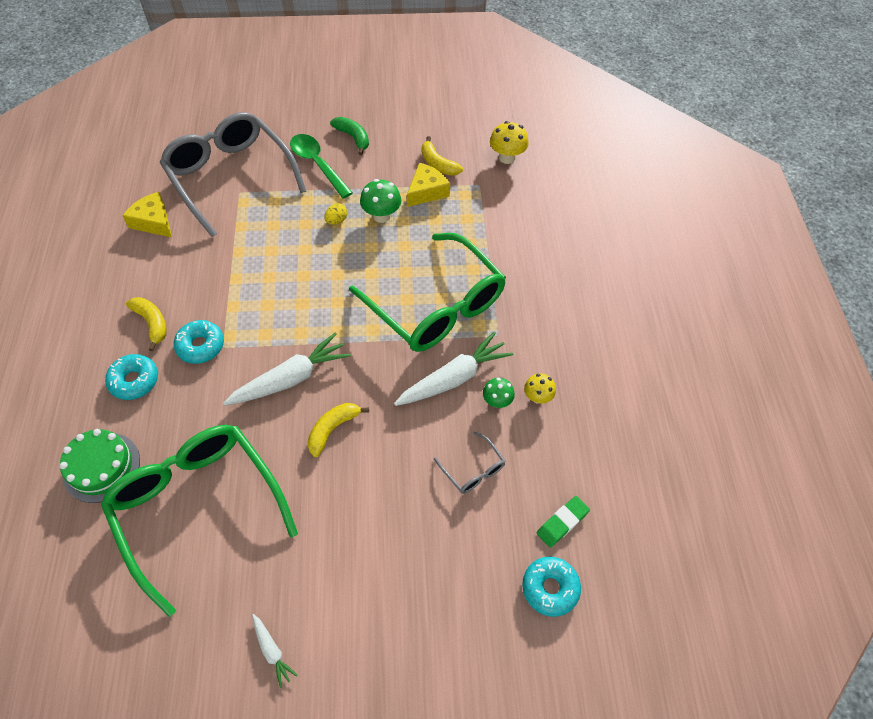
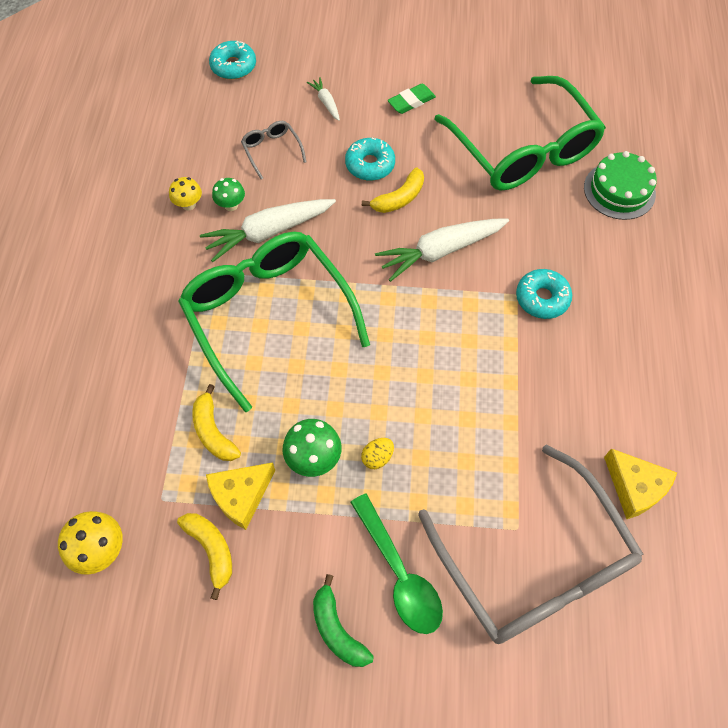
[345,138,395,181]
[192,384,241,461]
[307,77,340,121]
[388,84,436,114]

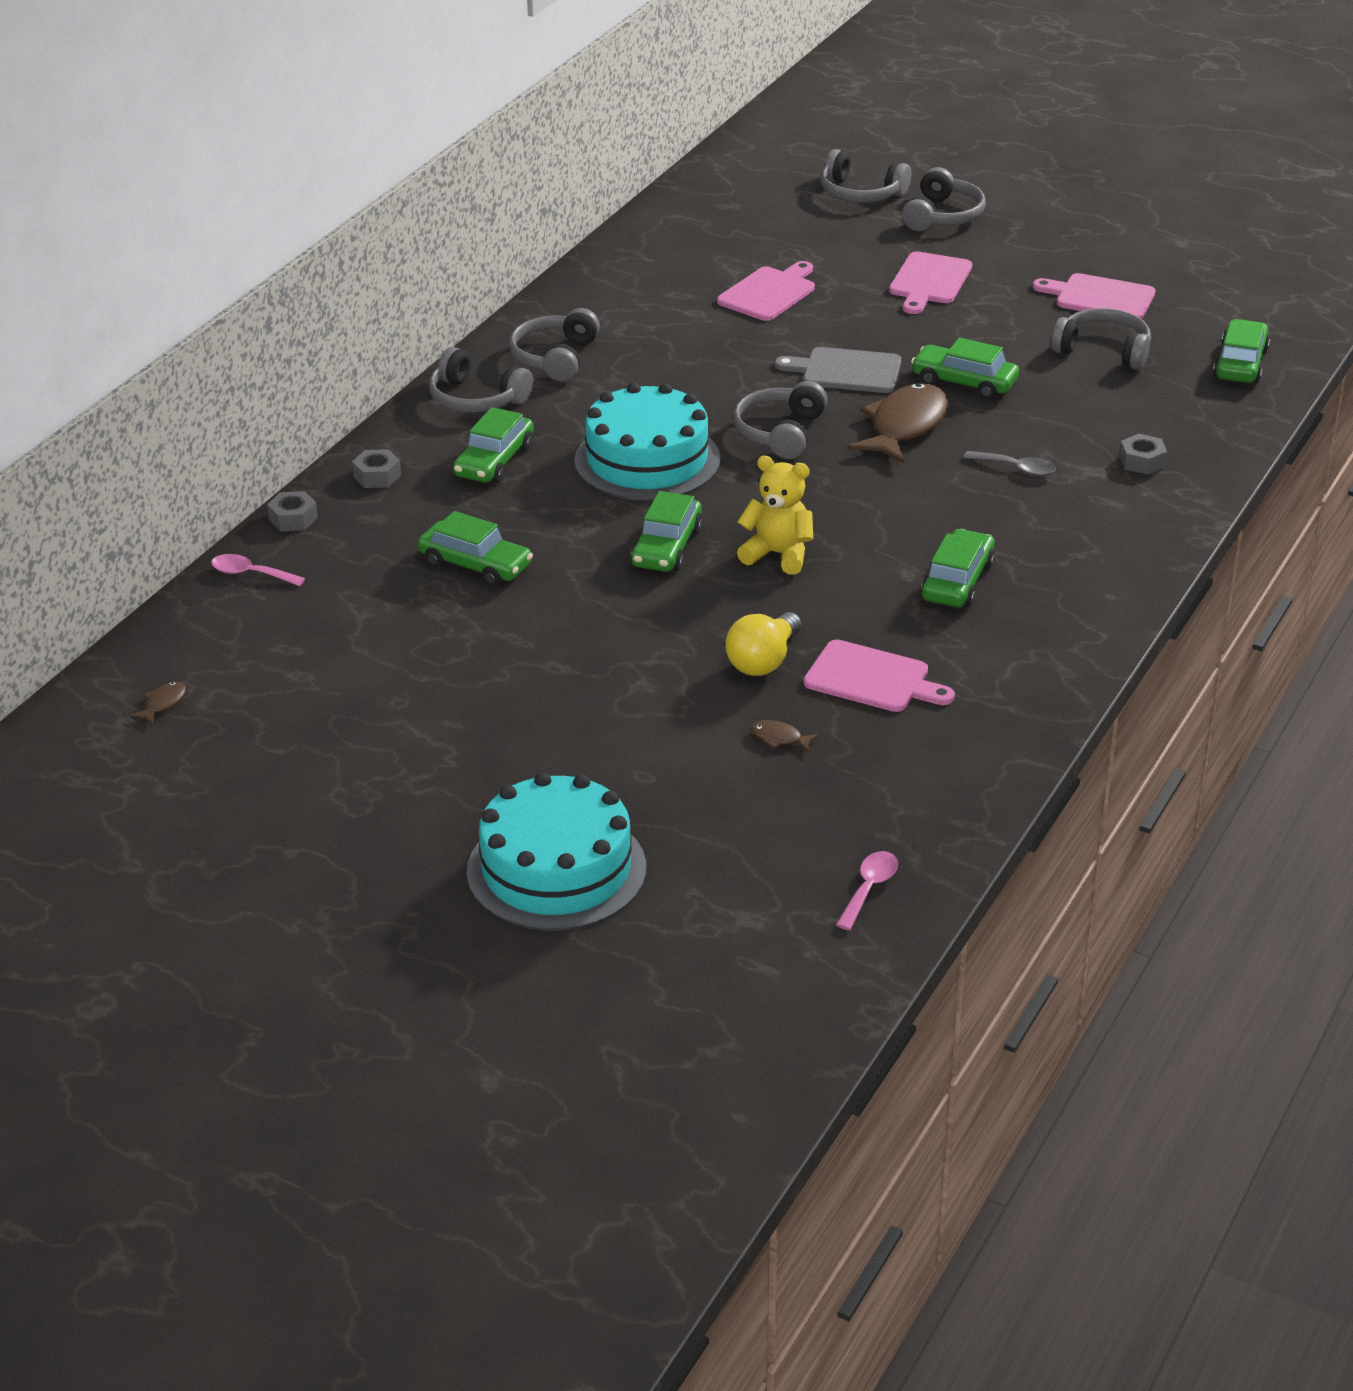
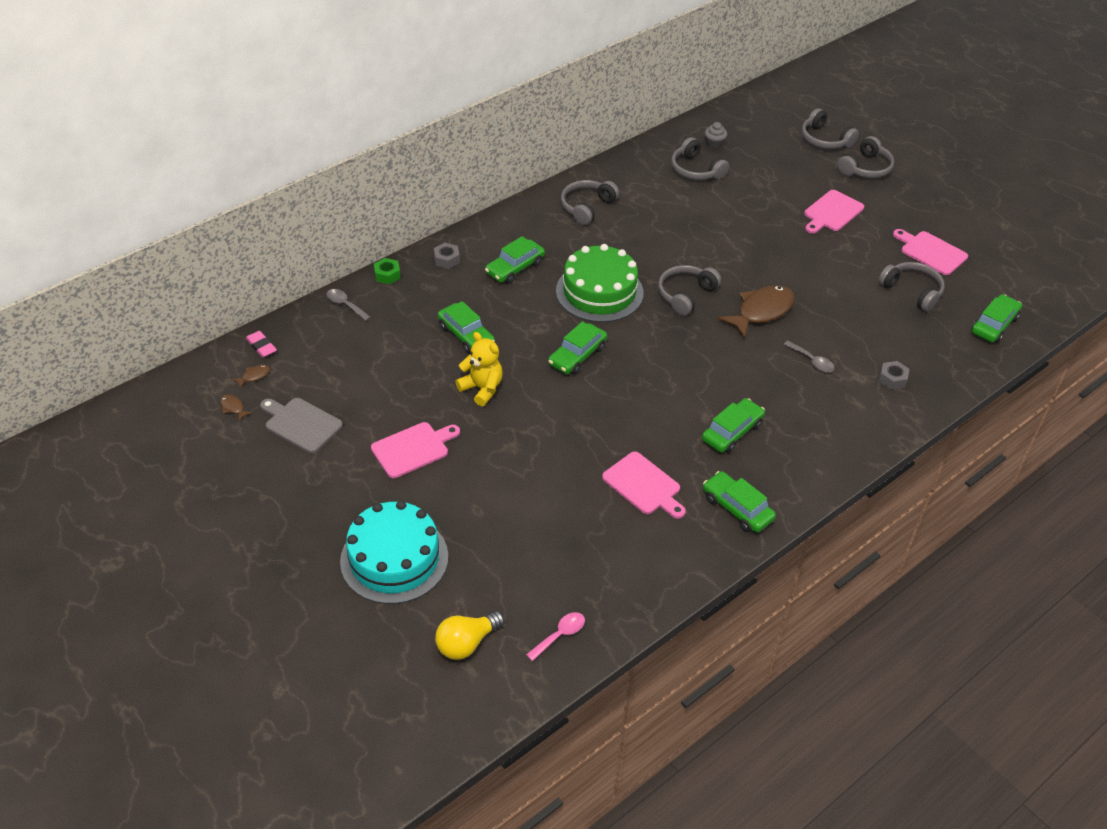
[246,331,277,358]
[705,122,727,149]
[671,137,729,180]
[371,422,460,478]
[435,611,504,660]
[455,332,503,406]
[220,394,252,421]
[260,398,343,453]
[703,471,776,533]
[326,289,371,321]
[374,258,401,284]
[556,244,644,322]

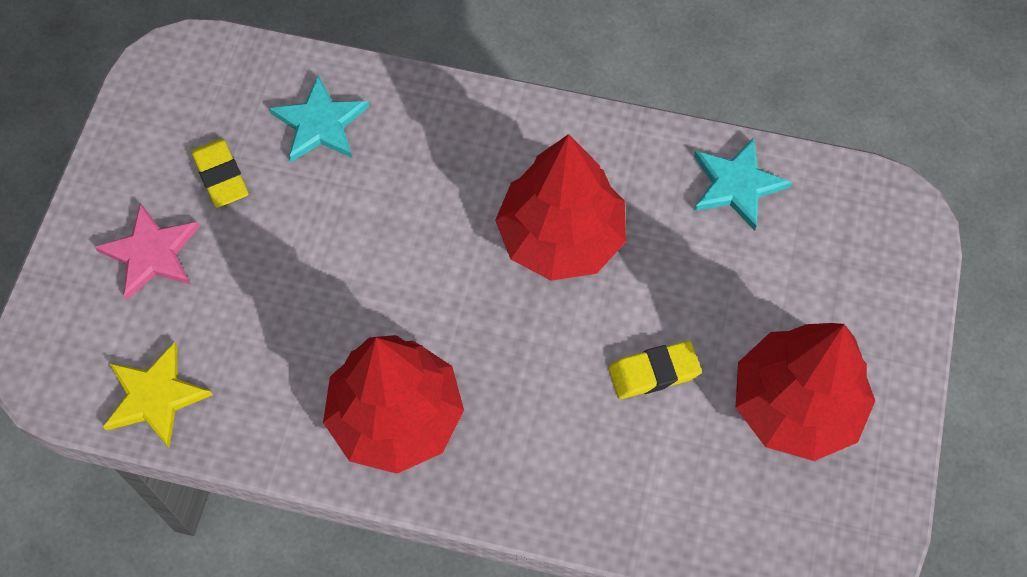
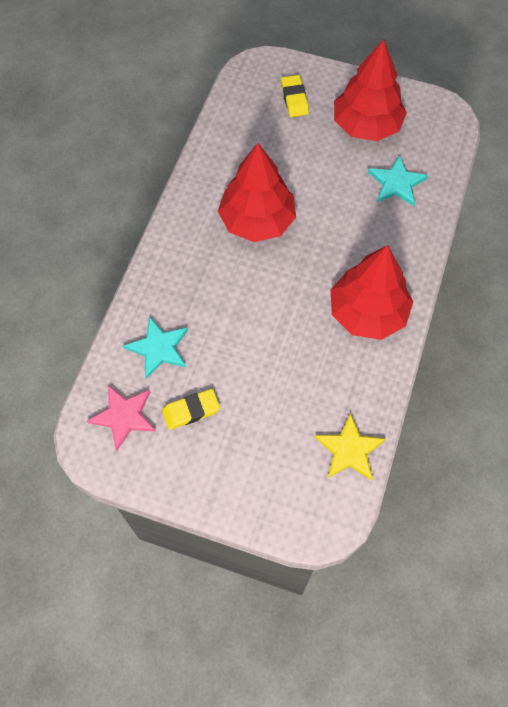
[87,385,156,451]
[281,75,309,117]
[368,155,428,206]

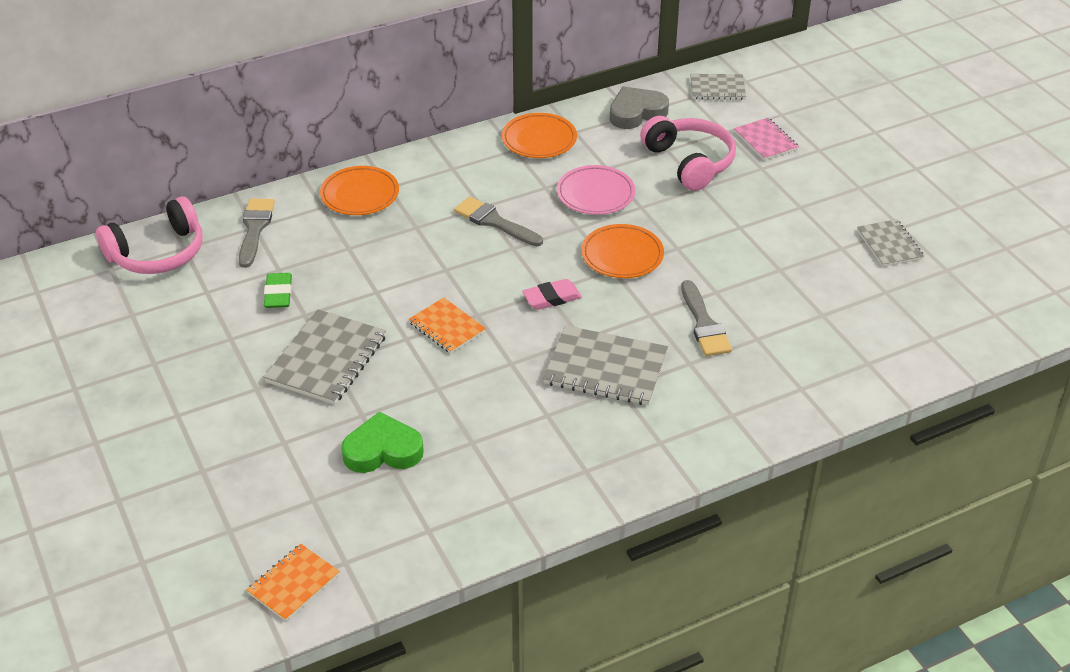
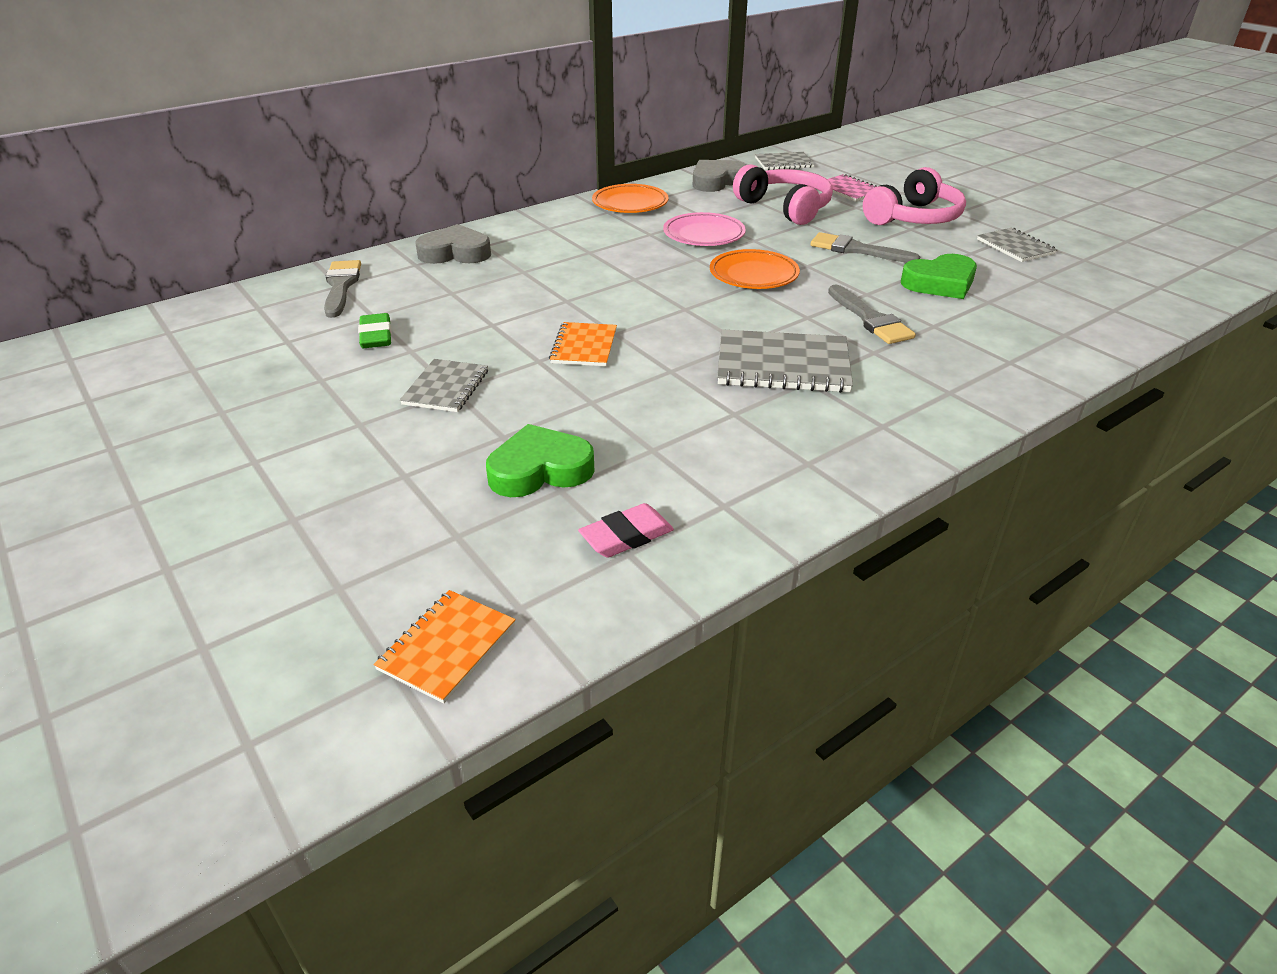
[901,254,977,299]
[863,167,966,225]
[810,232,920,263]
[578,503,674,558]
[416,224,491,264]
[549,322,617,366]
[400,359,488,412]

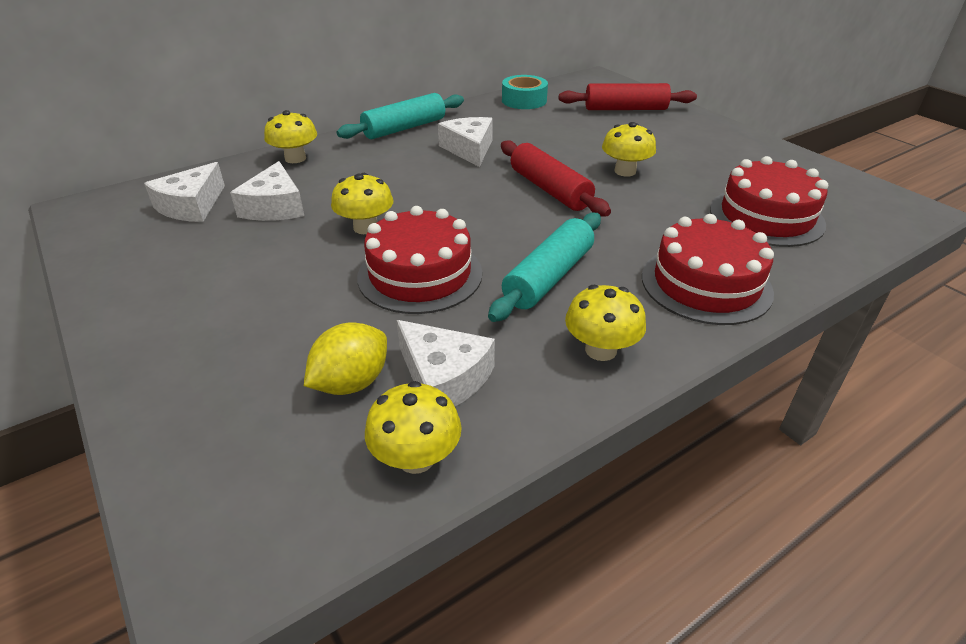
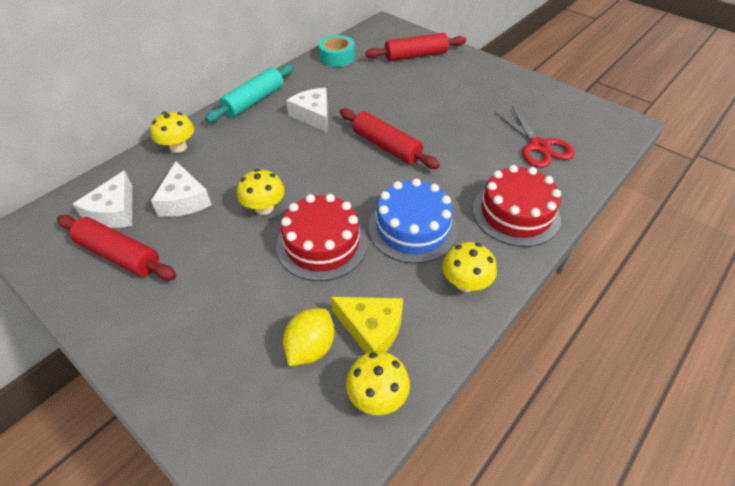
[602,122,656,177] (first image)
[57,215,176,280]
[368,178,457,264]
[494,106,575,168]
[331,297,403,353]

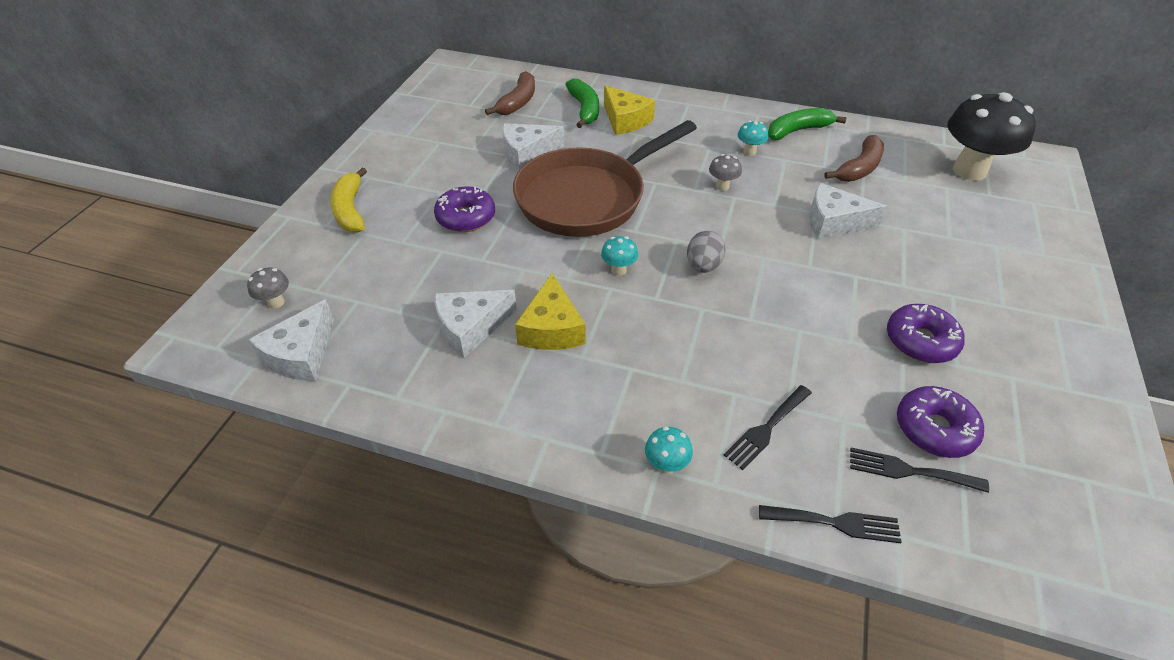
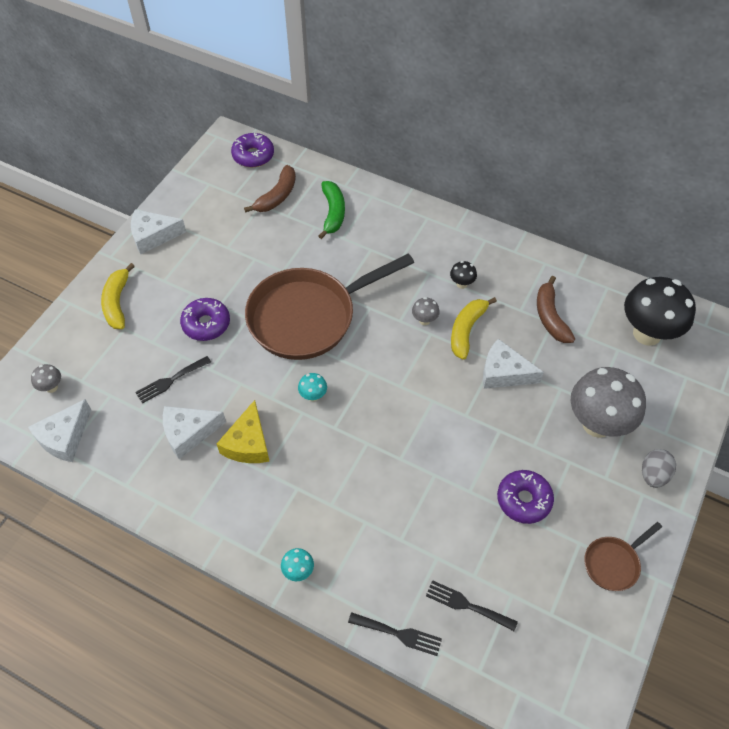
[604,85,655,135] (first image)
[768,108,846,140] (first image)
[451,297,497,360]
[570,367,646,438]
[584,522,662,591]
[131,209,186,254]
[642,449,676,488]
[135,356,211,404]
[231,133,274,167]
[450,261,477,289]
[537,276,575,343]

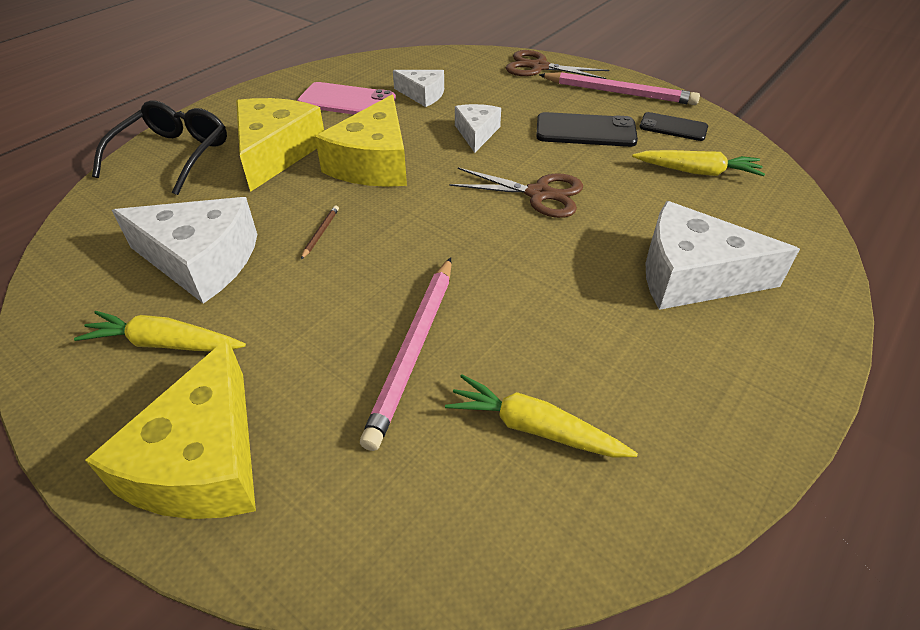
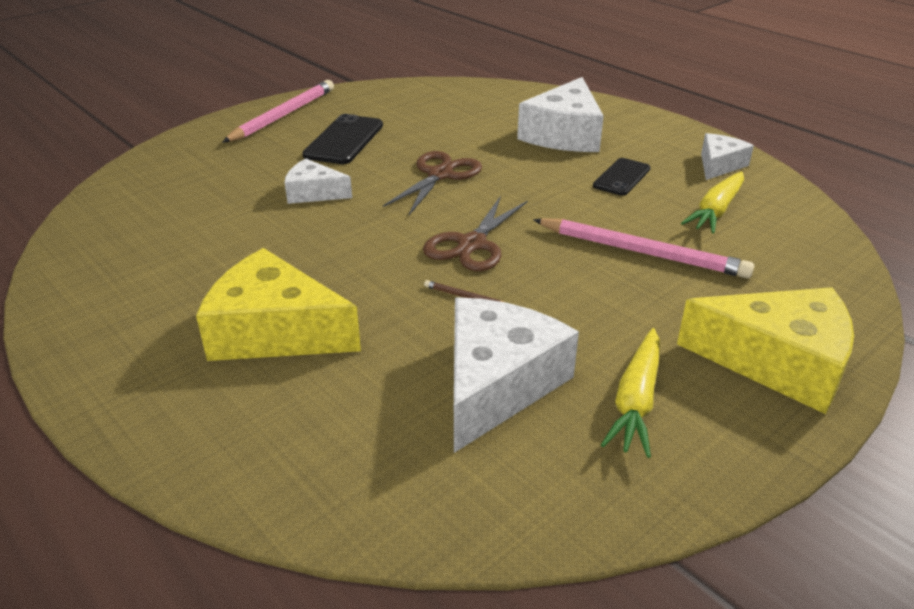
[92,101,227,195] (first image)
[297,82,396,115] (first image)
[315,95,407,187] (first image)
[632,150,765,176] (first image)
[701,133,754,180]
[423,196,528,271]
[593,158,650,196]

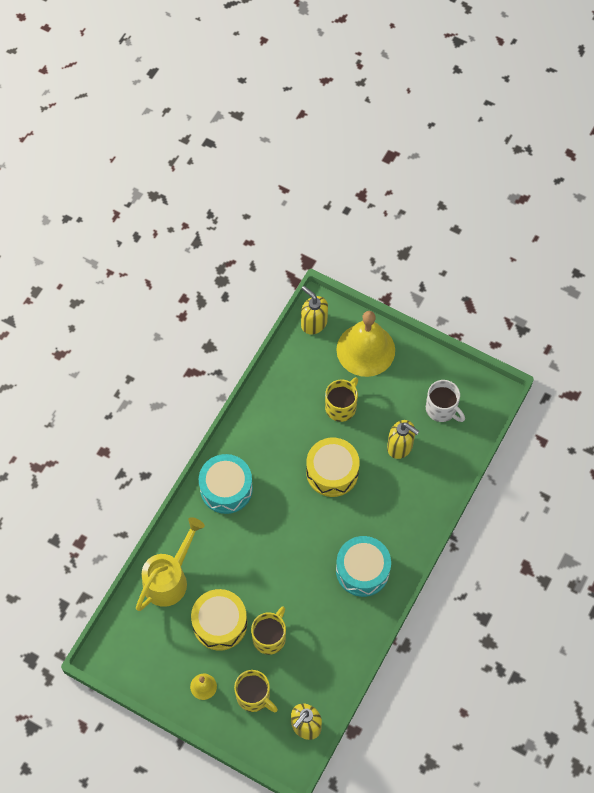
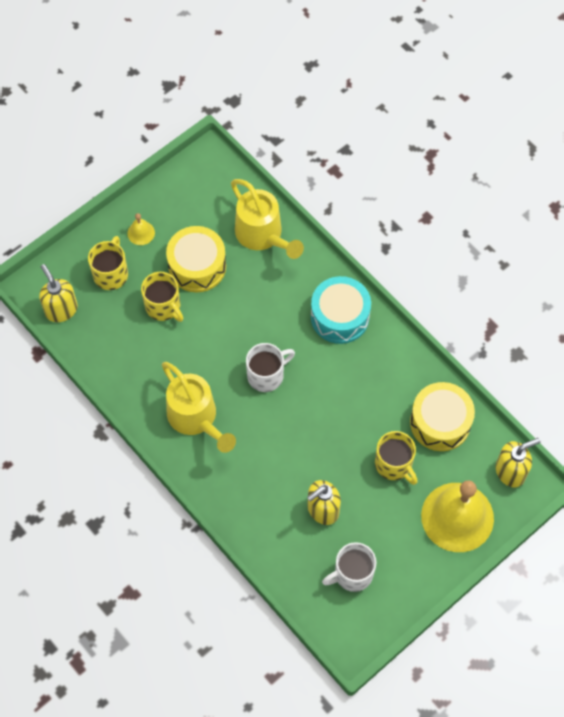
[246,343,295,392]
[410,382,475,451]
[162,362,236,453]
[88,236,128,290]

